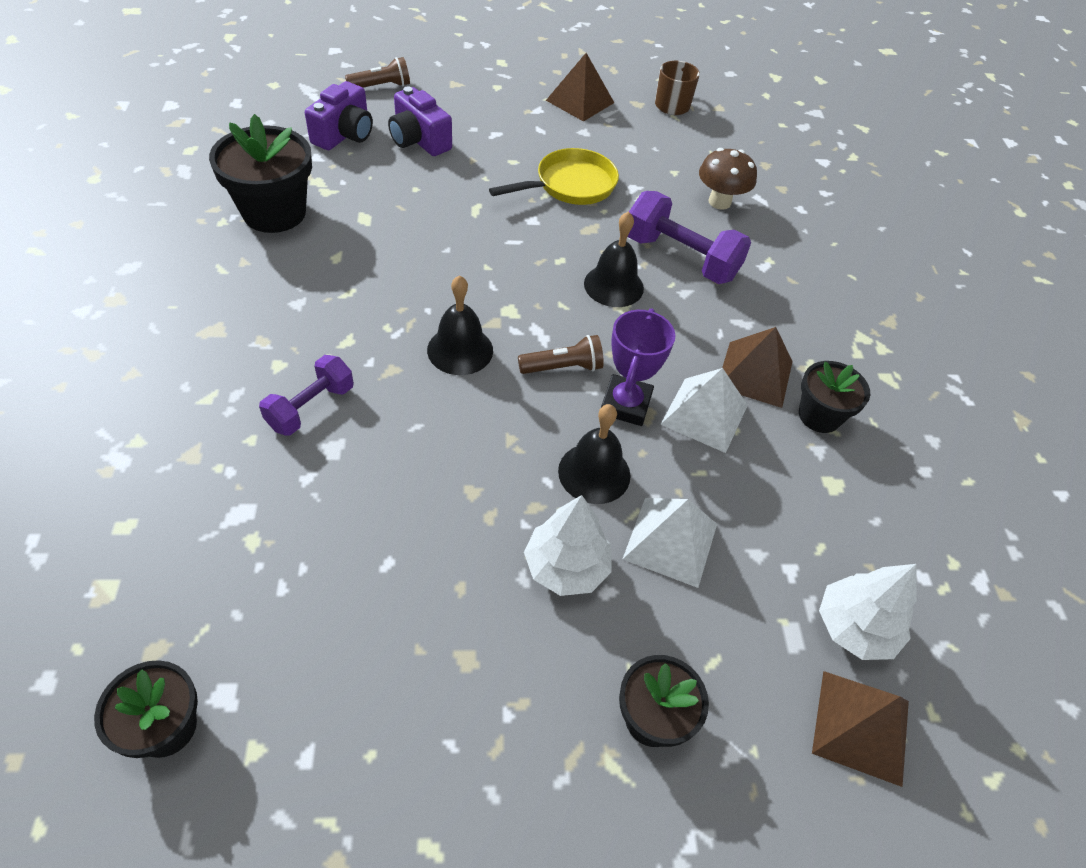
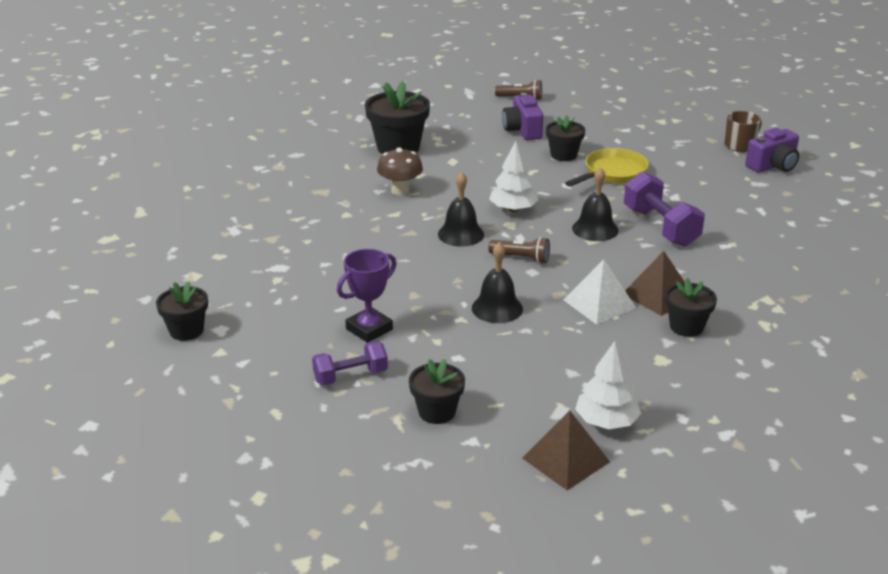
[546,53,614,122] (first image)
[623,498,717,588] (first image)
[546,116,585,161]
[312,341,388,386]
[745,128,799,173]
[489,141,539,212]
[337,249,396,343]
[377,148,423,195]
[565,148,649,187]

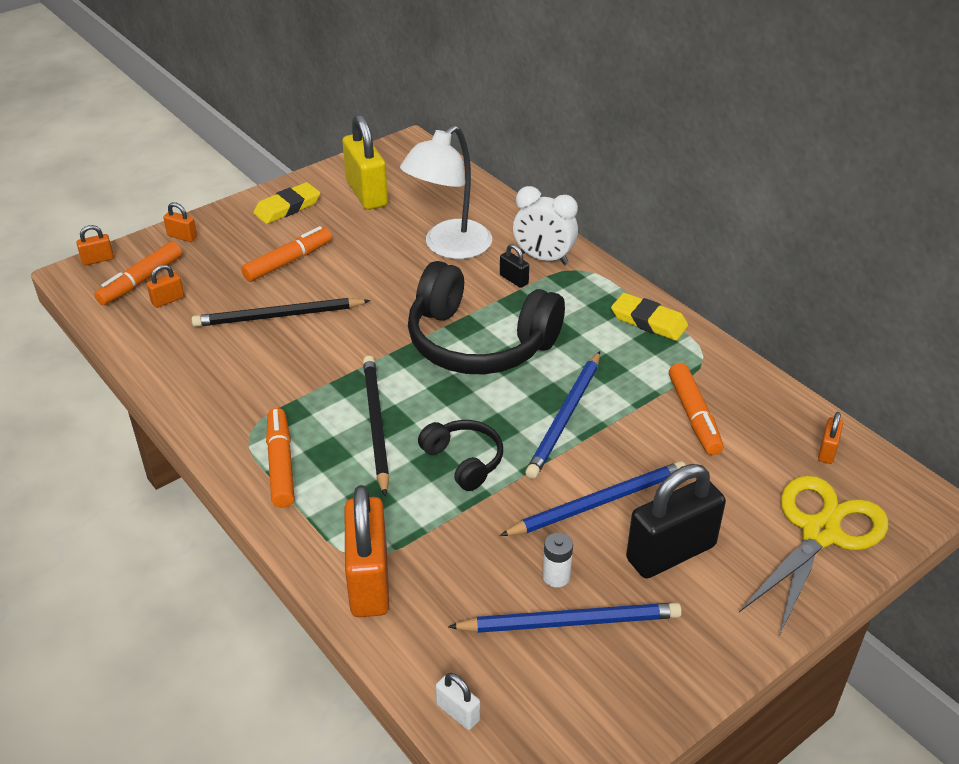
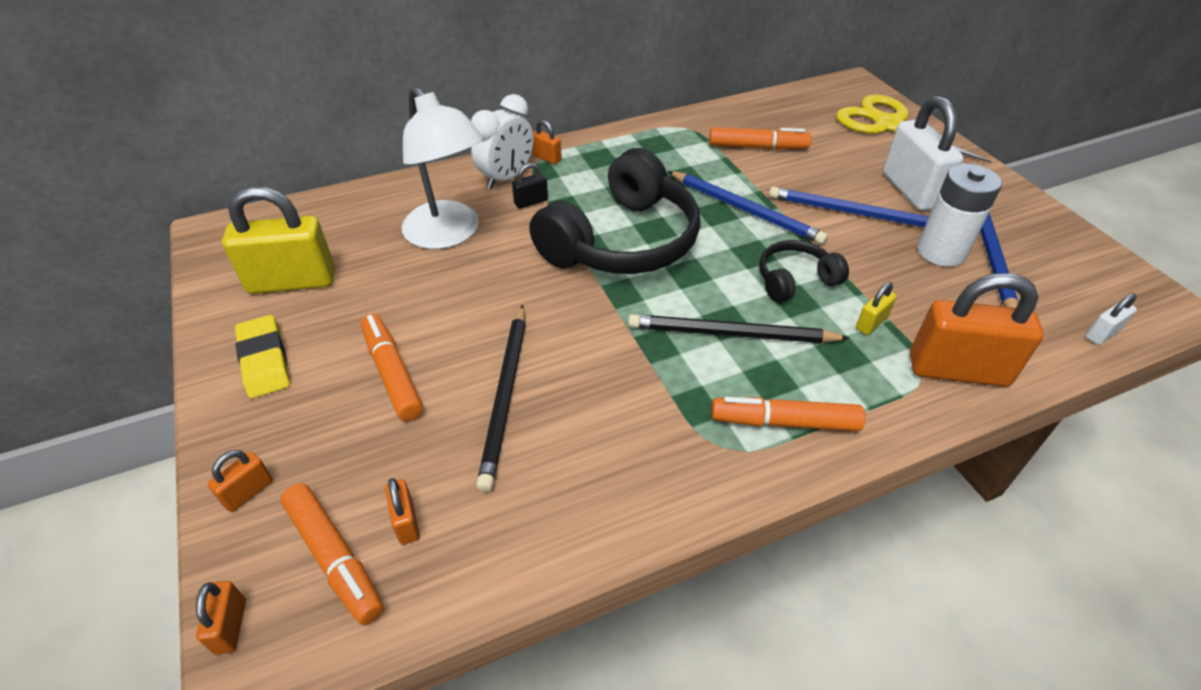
[611,293,688,341] (first image)
[856,282,897,335]
[532,120,562,164]
[883,96,964,211]
[769,186,929,227]
[917,164,1002,267]

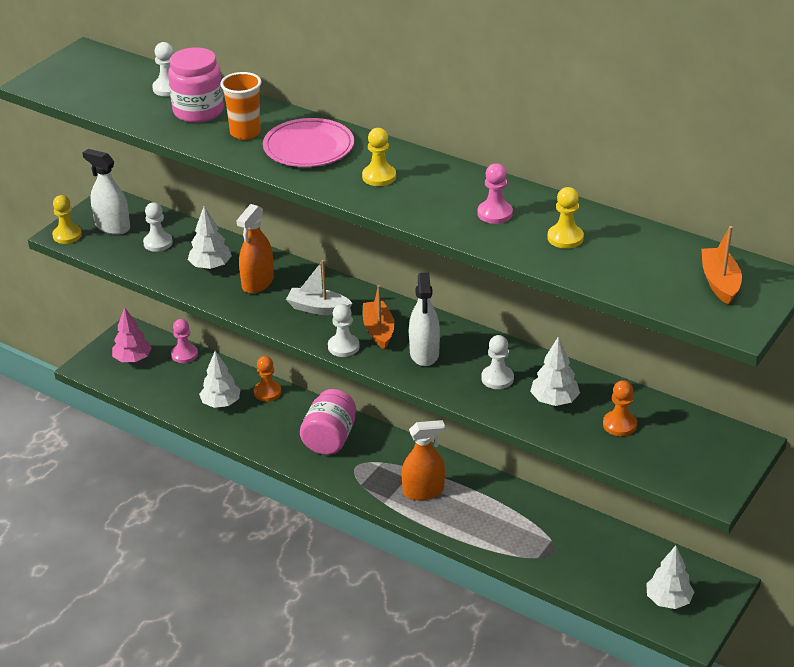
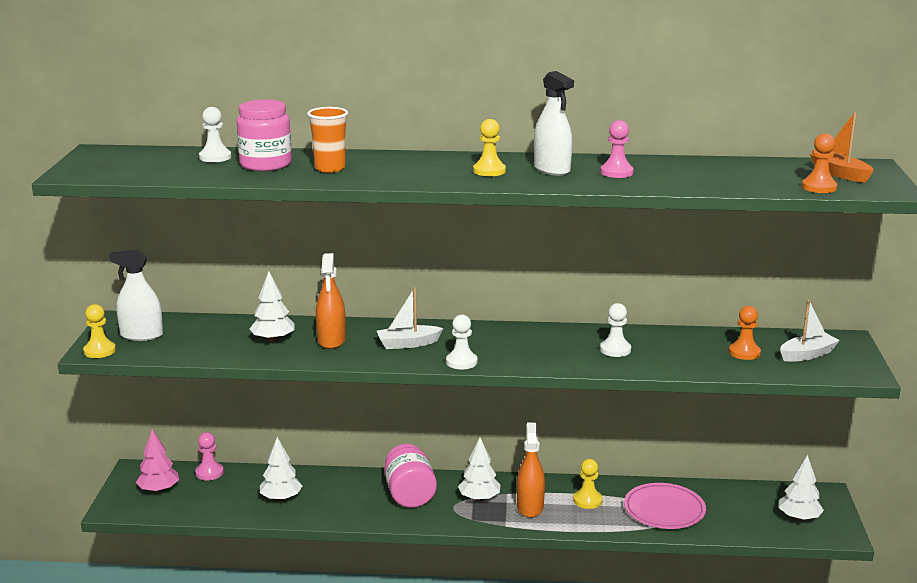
[143,202,173,252] (first image)
[363,285,395,349] (first image)
[780,300,840,362]
[802,133,837,193]
[624,483,706,529]
[534,71,574,176]
[458,437,501,502]
[573,459,603,509]
[517,423,545,518]

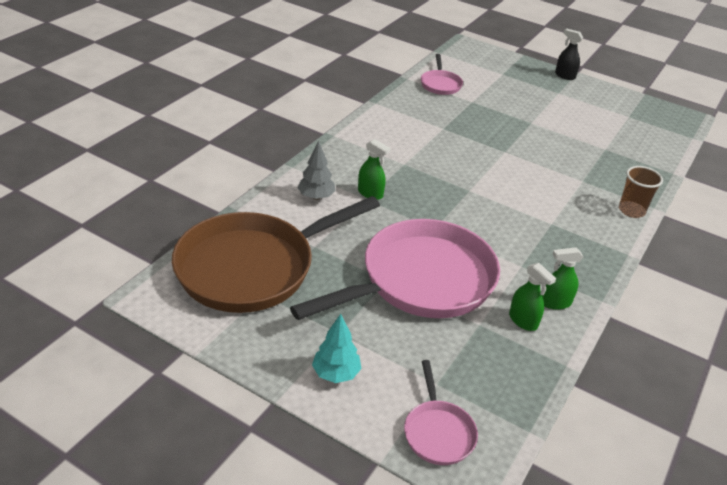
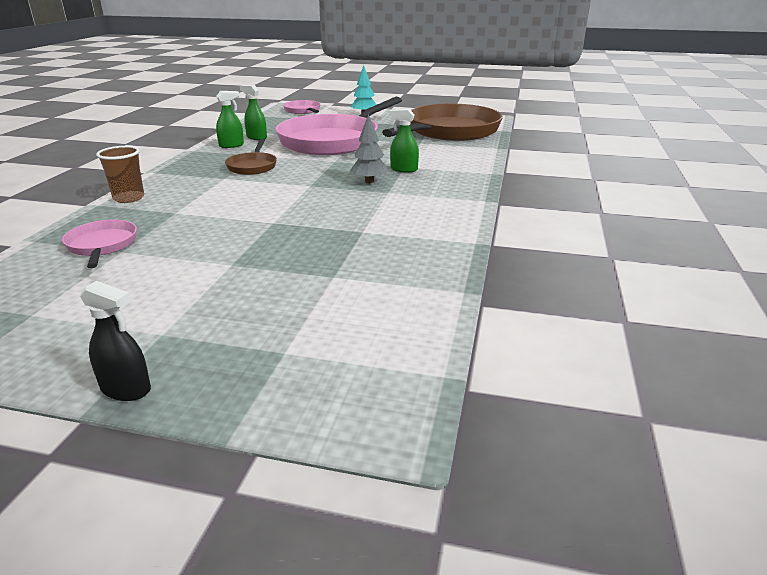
[225,139,277,175]
[350,114,388,183]
[62,220,137,268]

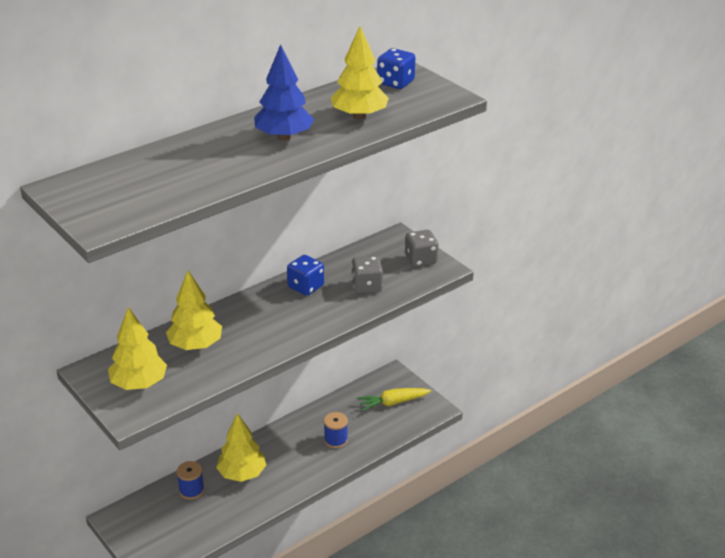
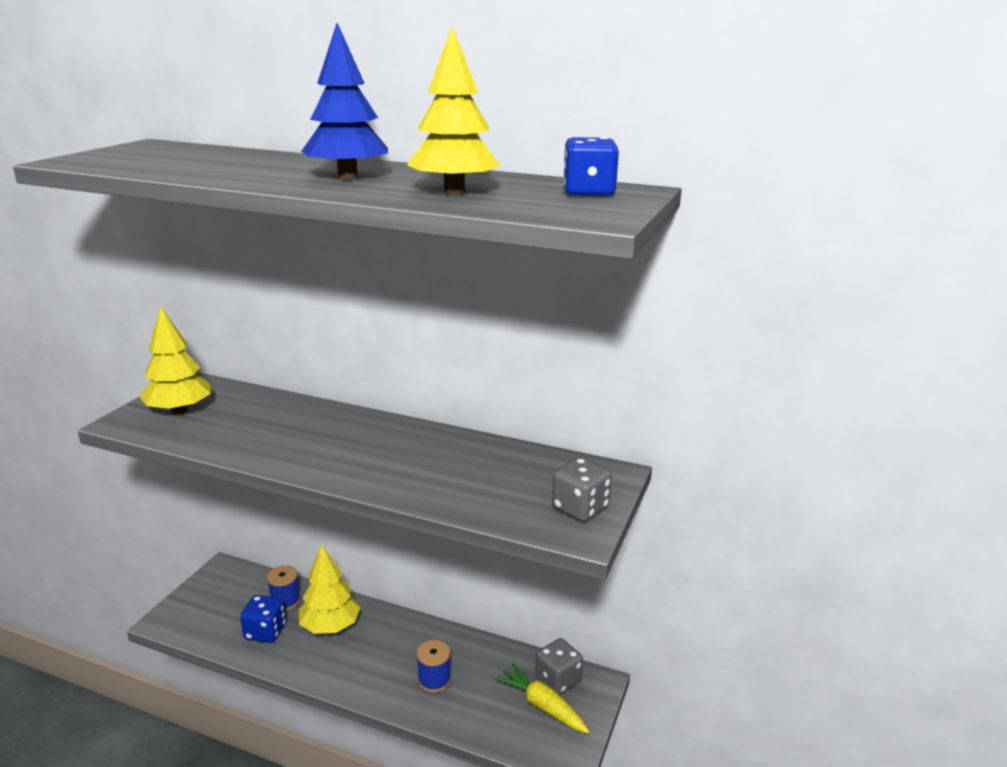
[166,270,222,350] (first image)
[240,595,286,643]
[535,638,583,695]

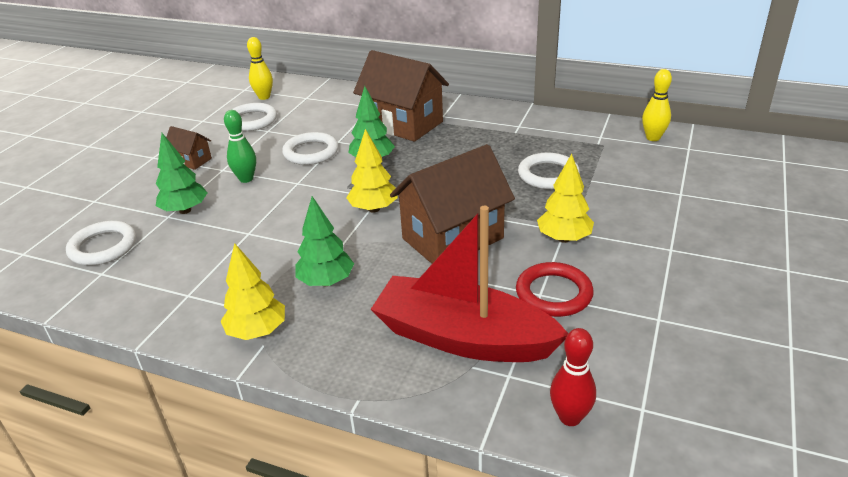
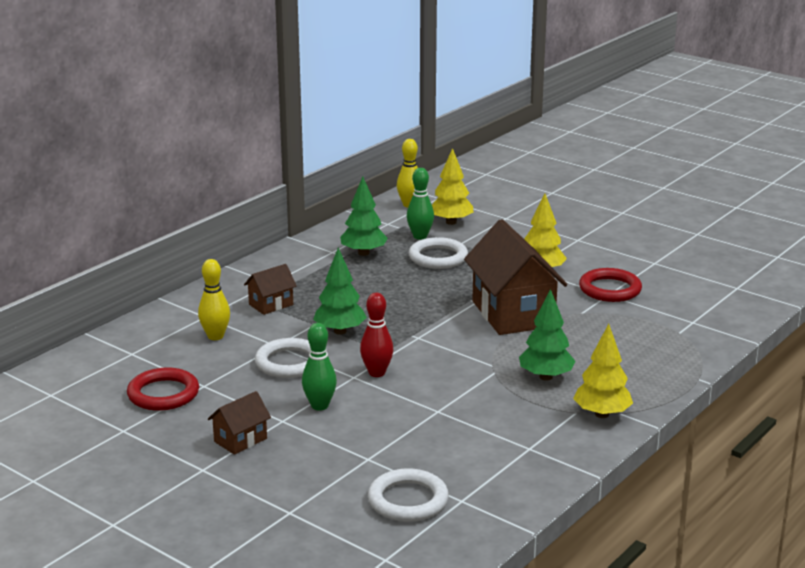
[371,206,568,362] (first image)
[407,168,434,240]
[340,177,388,256]
[198,259,230,340]
[432,148,473,225]
[360,293,393,377]
[127,368,199,411]
[244,264,297,315]

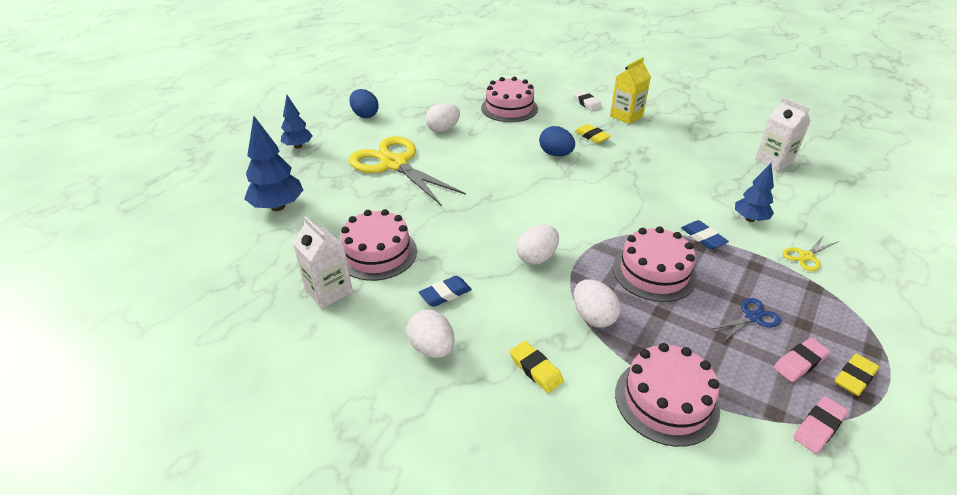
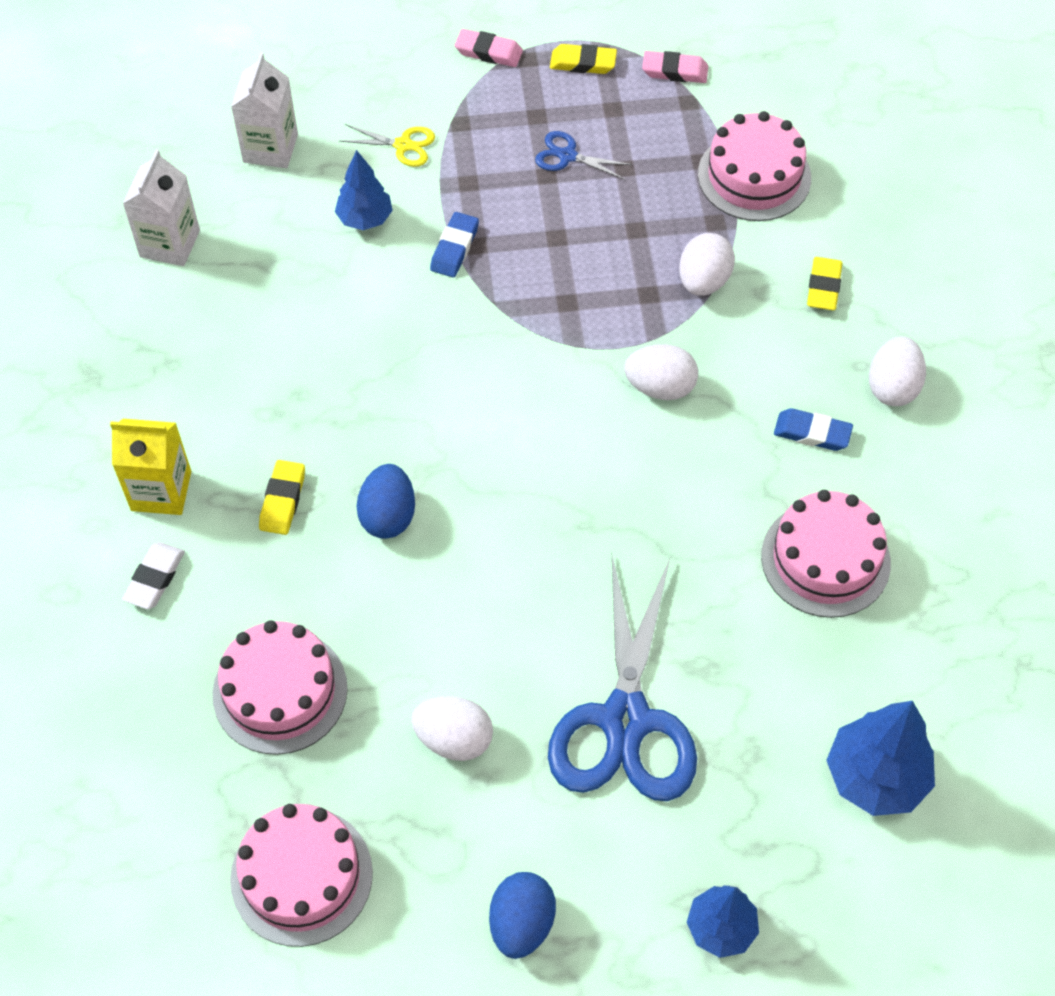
[231,52,298,168]
[230,804,373,947]
[455,29,523,67]
[548,555,697,801]

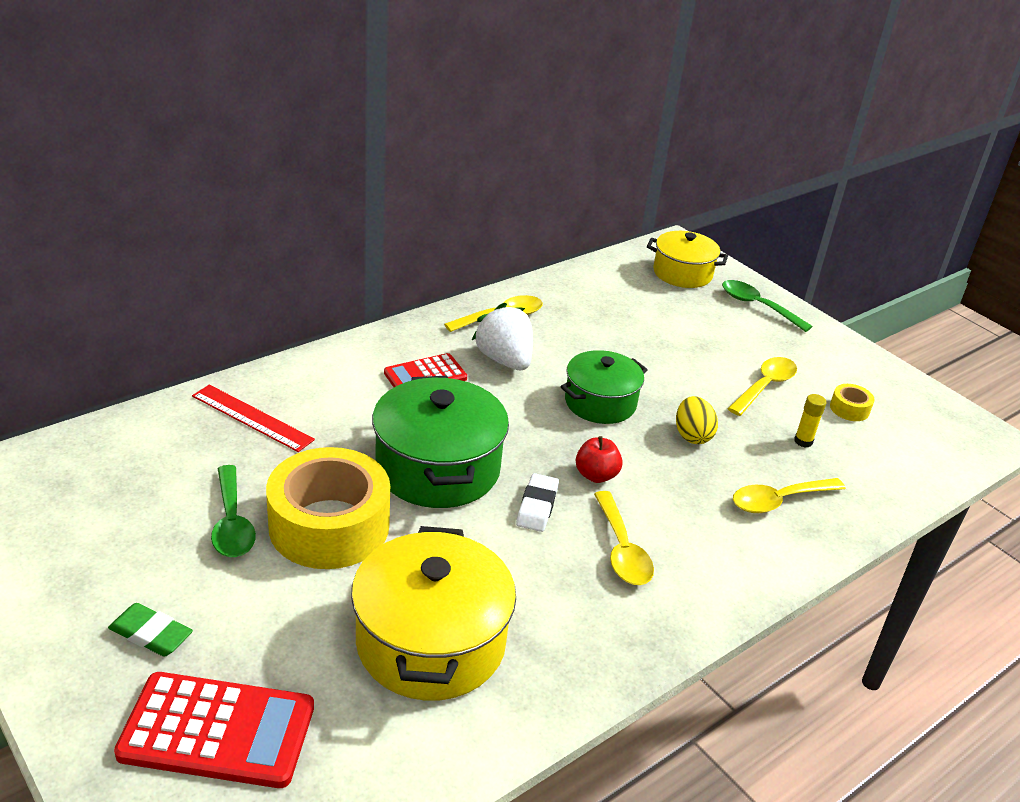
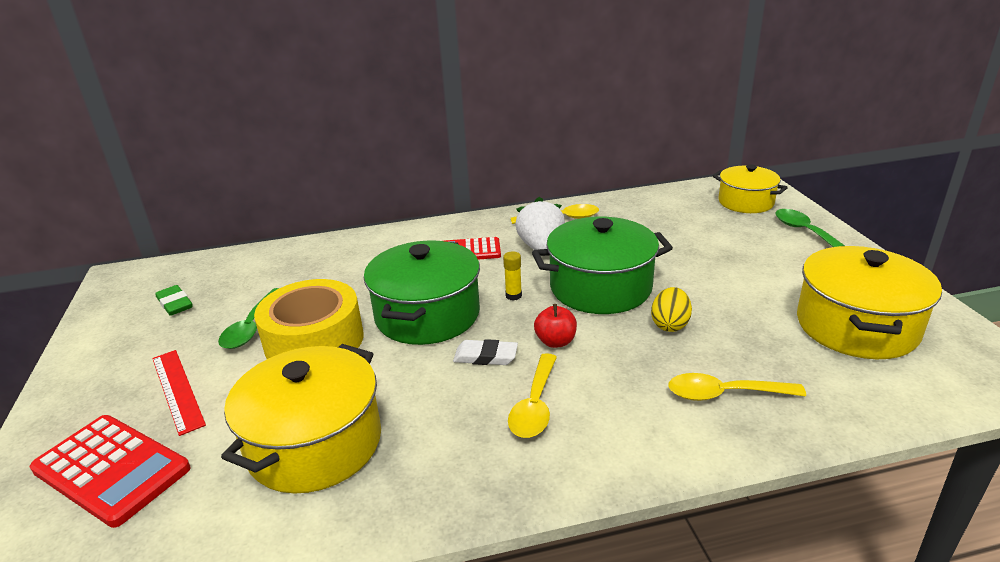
[727,357,797,416] (first image)
[155,285,193,316]
[152,350,206,436]
[503,251,522,301]
[797,246,942,359]
[453,339,518,365]
[532,217,673,314]

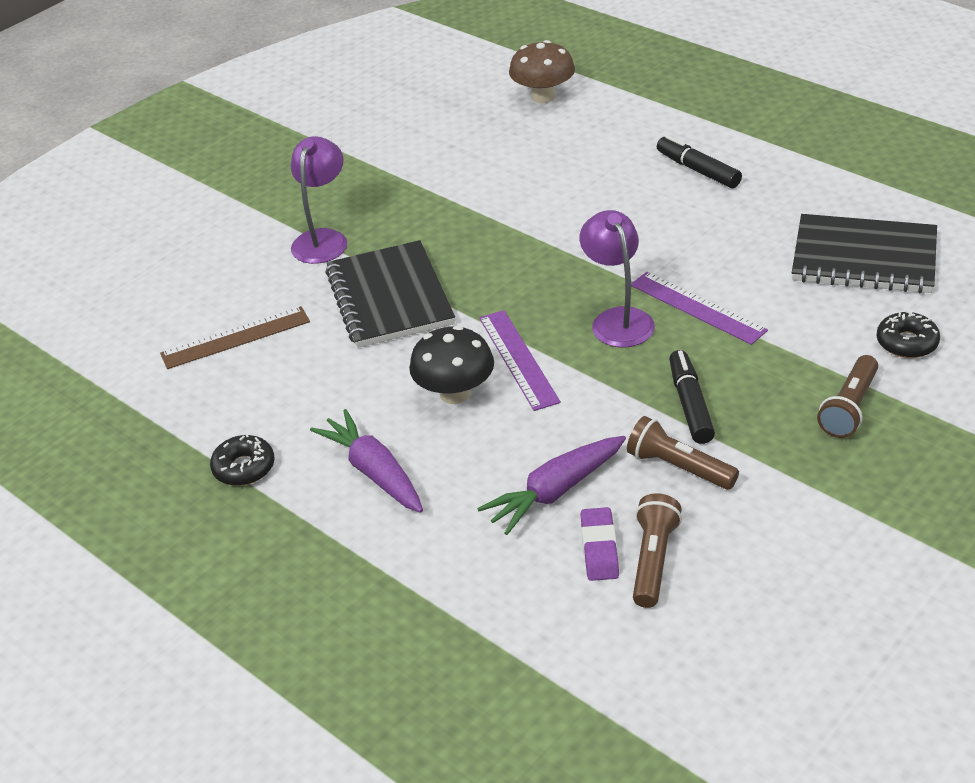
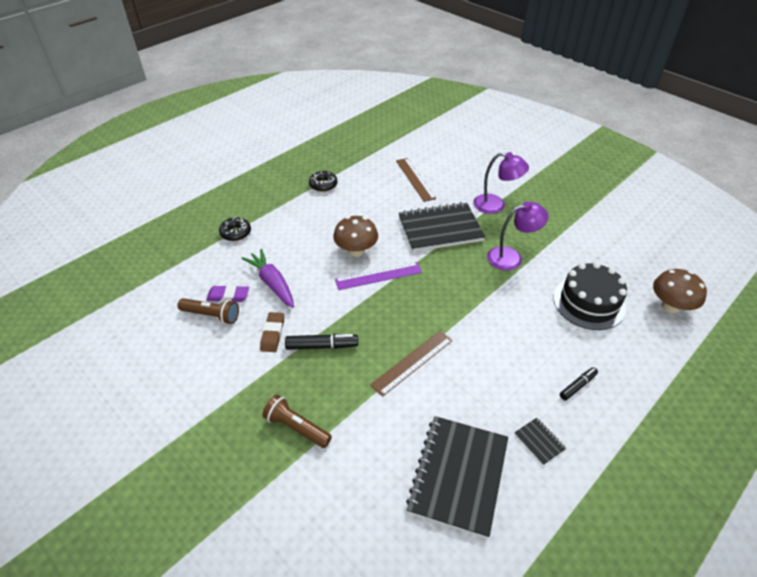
[310,409,423,513] (first image)
[514,418,566,465]
[554,262,627,330]
[487,202,548,271]
[219,216,251,241]
[260,312,284,352]
[333,216,378,257]
[370,331,453,397]
[560,367,598,400]

